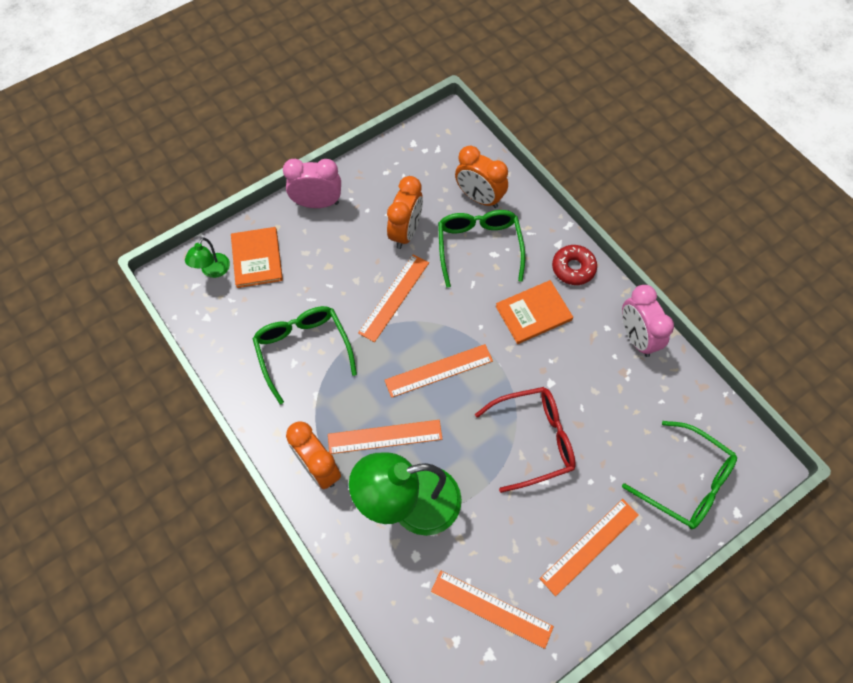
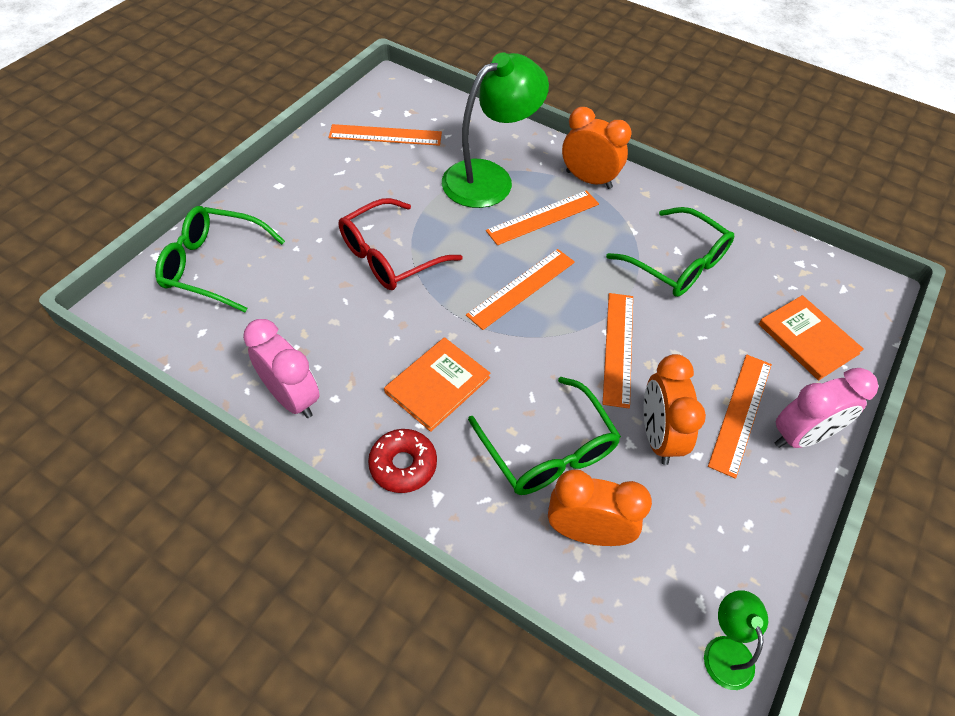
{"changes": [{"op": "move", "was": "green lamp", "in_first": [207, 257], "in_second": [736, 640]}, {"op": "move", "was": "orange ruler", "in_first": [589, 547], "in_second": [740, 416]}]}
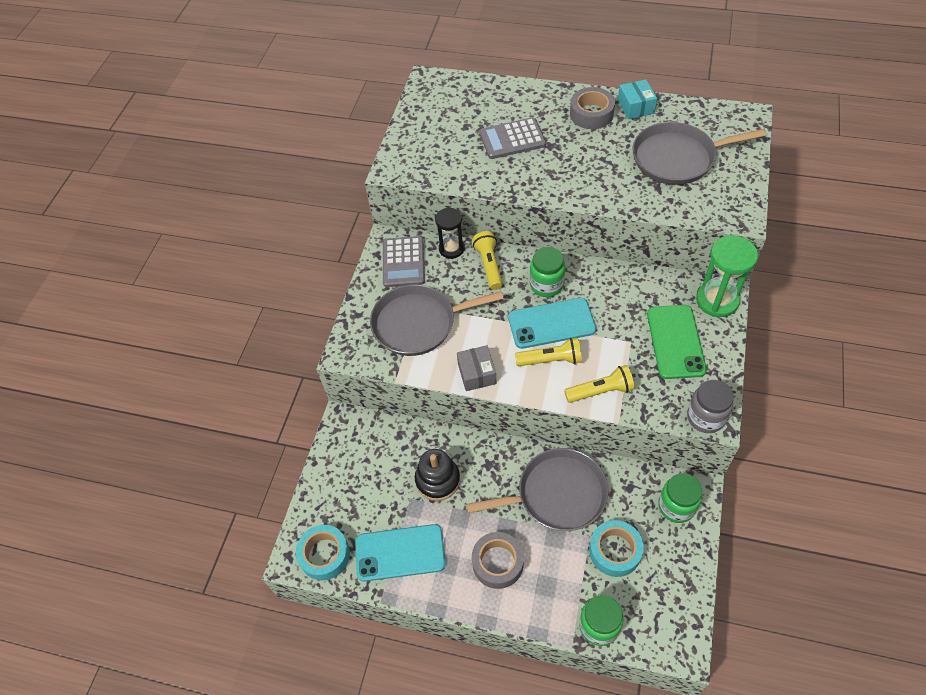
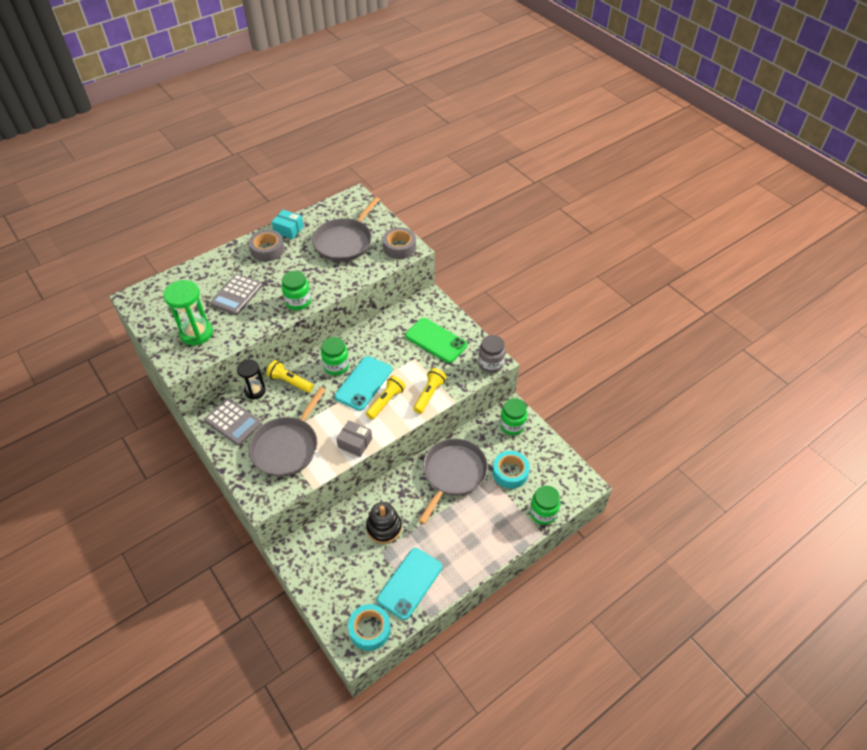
{"changes": [{"op": "insert", "now": "green jar", "in_second": [296, 290]}, {"op": "move", "was": "grey tape", "in_first": [498, 560], "in_second": [399, 243]}, {"op": "move", "was": "green hourglass", "in_first": [727, 276], "in_second": [188, 312]}]}
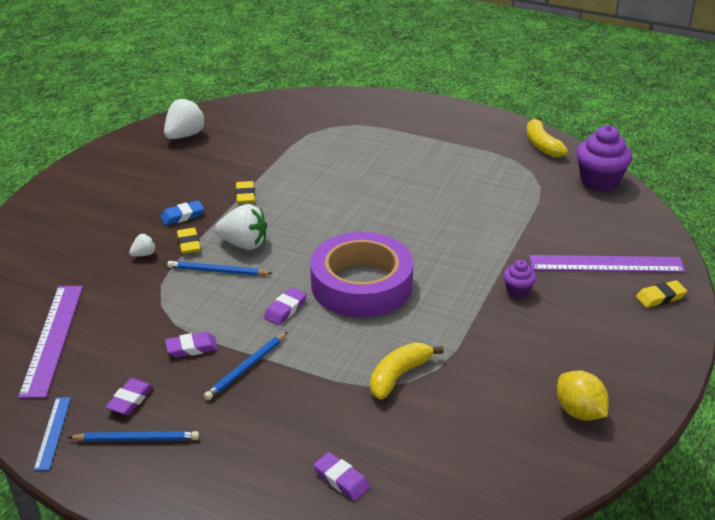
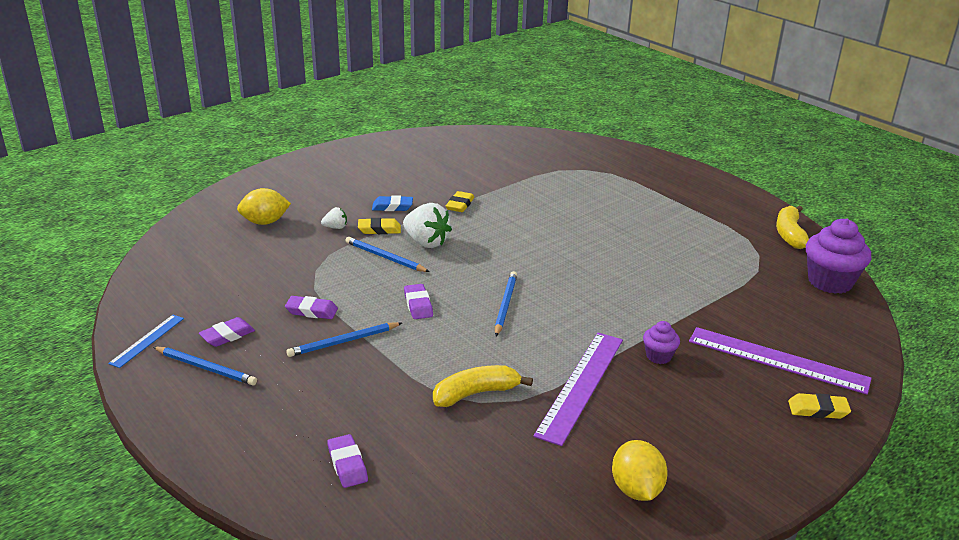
{"changes": [{"op": "delete", "was": "white strawberry", "in_first": [185, 118]}, {"op": "insert", "now": "yellow lemon", "in_second": [264, 206]}, {"op": "move", "was": "purple ruler", "in_first": [50, 342], "in_second": [578, 389]}, {"op": "replace", "was": "purple tape", "now": "blue pencil", "in_first": [361, 275], "in_second": [506, 303]}, {"op": "rotate", "was": "yellow eraser", "in_first": [189, 241], "in_second": [379, 226], "clockwise": 75}, {"op": "rotate", "was": "purple eraser", "in_first": [285, 306], "in_second": [418, 301], "clockwise": -75}]}
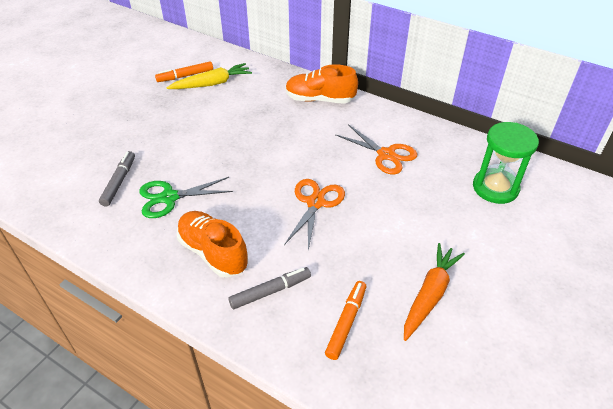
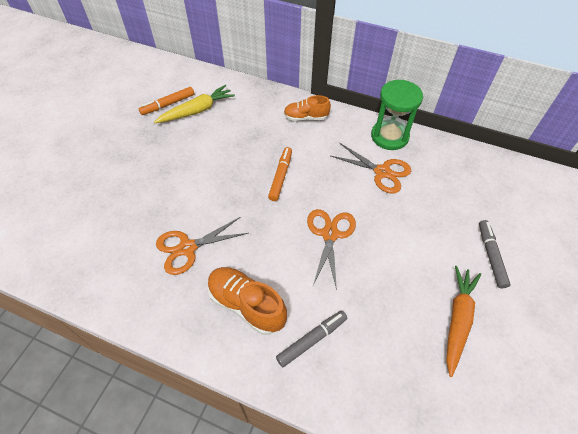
{"changes": [{"op": "move", "was": "grey marker", "in_first": [117, 179], "in_second": [495, 254]}, {"op": "move", "was": "orange marker", "in_first": [345, 320], "in_second": [280, 174]}, {"op": "move", "was": "green hourglass", "in_first": [506, 163], "in_second": [397, 115]}, {"op": "recolor", "was": "green scissors", "now": "orange scissors", "in_first": [186, 197], "in_second": [202, 246]}, {"op": "resize", "was": "orange shoe", "in_first": [322, 84], "in_second": [307, 108], "ratio": 0.67}]}
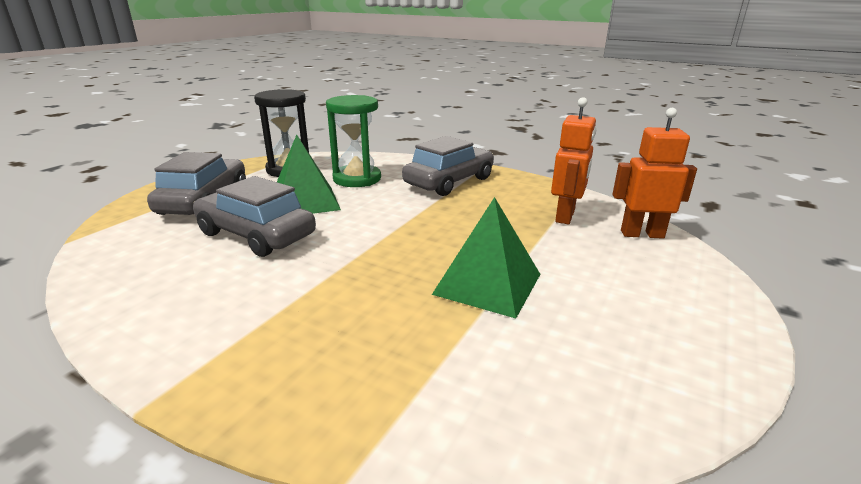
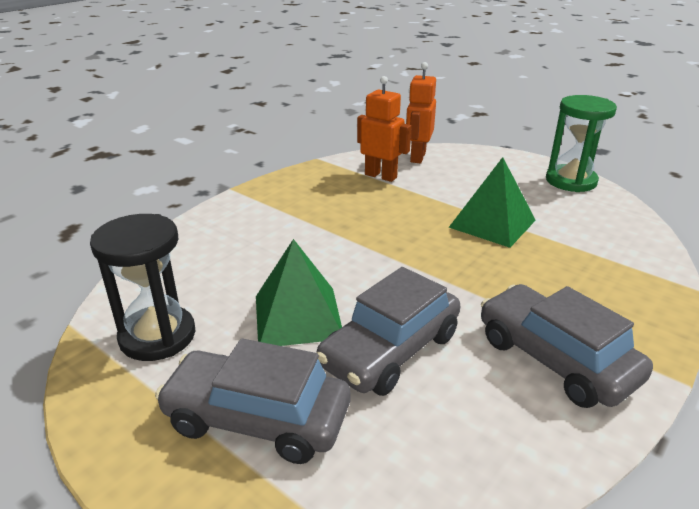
{"changes": [{"op": "move", "was": "green hourglass", "in_first": [353, 141], "in_second": [581, 143]}, {"op": "move", "was": "grey car", "in_first": [448, 166], "in_second": [567, 346]}]}
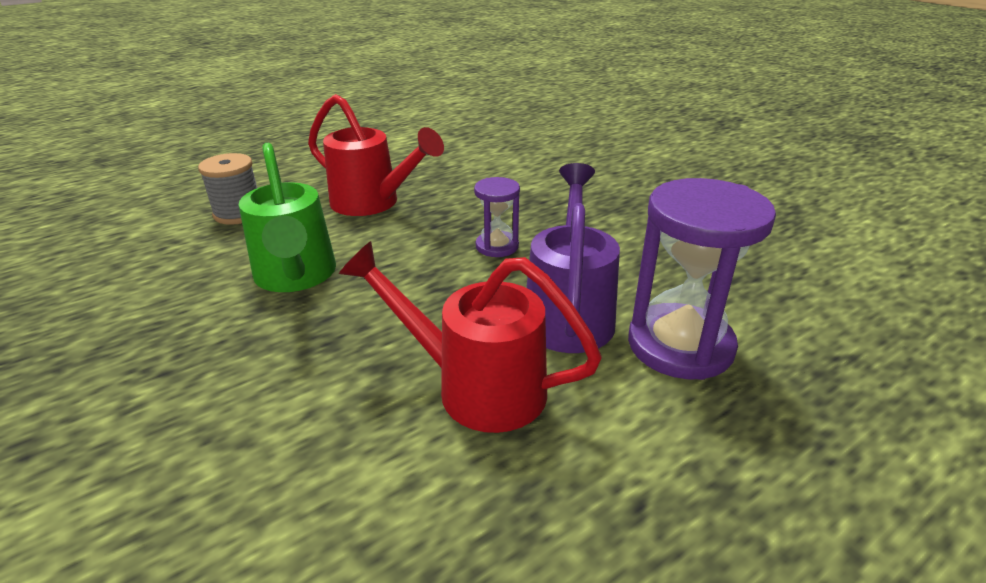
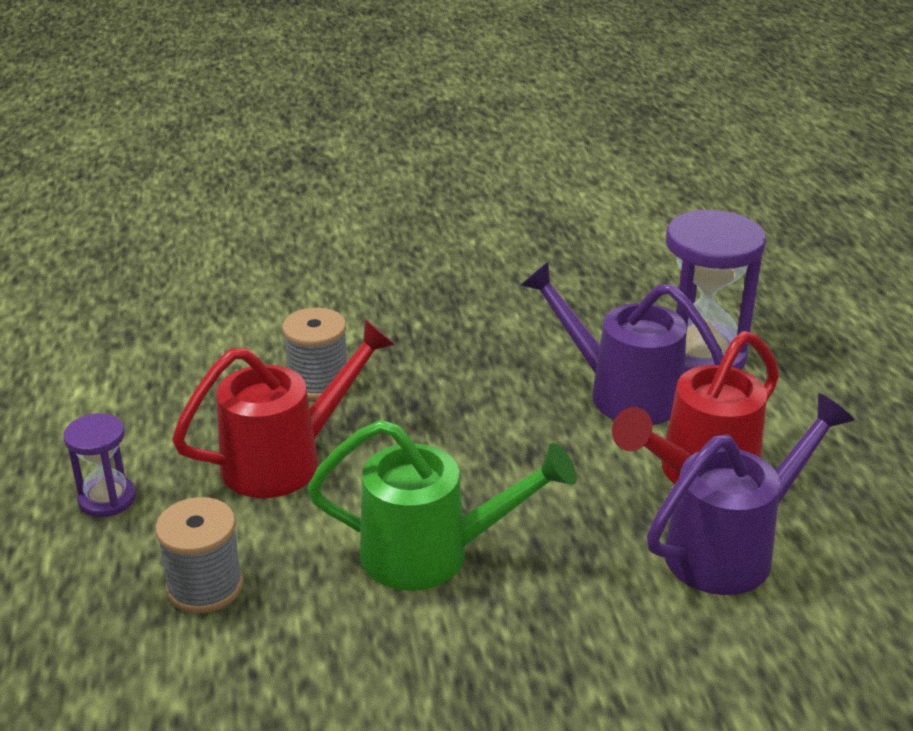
{"changes": [{"op": "insert", "now": "grey spool", "in_second": [314, 353]}, {"op": "insert", "now": "purple watering can", "in_second": [750, 494]}, {"op": "move", "was": "purple hourglass", "in_first": [497, 217], "in_second": [99, 465]}]}
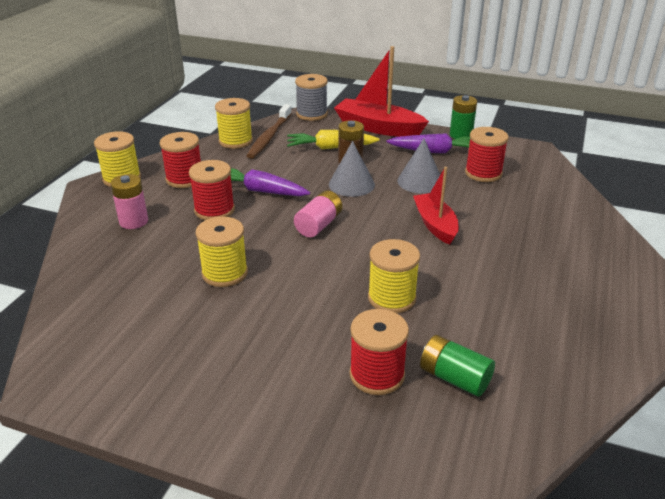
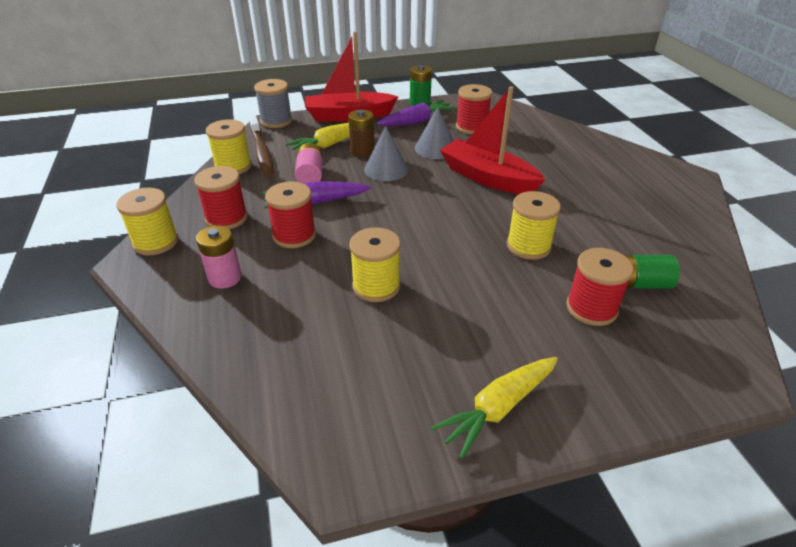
{"changes": [{"op": "insert", "now": "yellow carrot", "in_second": [494, 408]}, {"op": "move", "was": "pink battery", "in_first": [318, 214], "in_second": [309, 163]}, {"op": "resize", "was": "red boat", "in_first": [436, 206], "in_second": [492, 140], "ratio": 1.53}]}
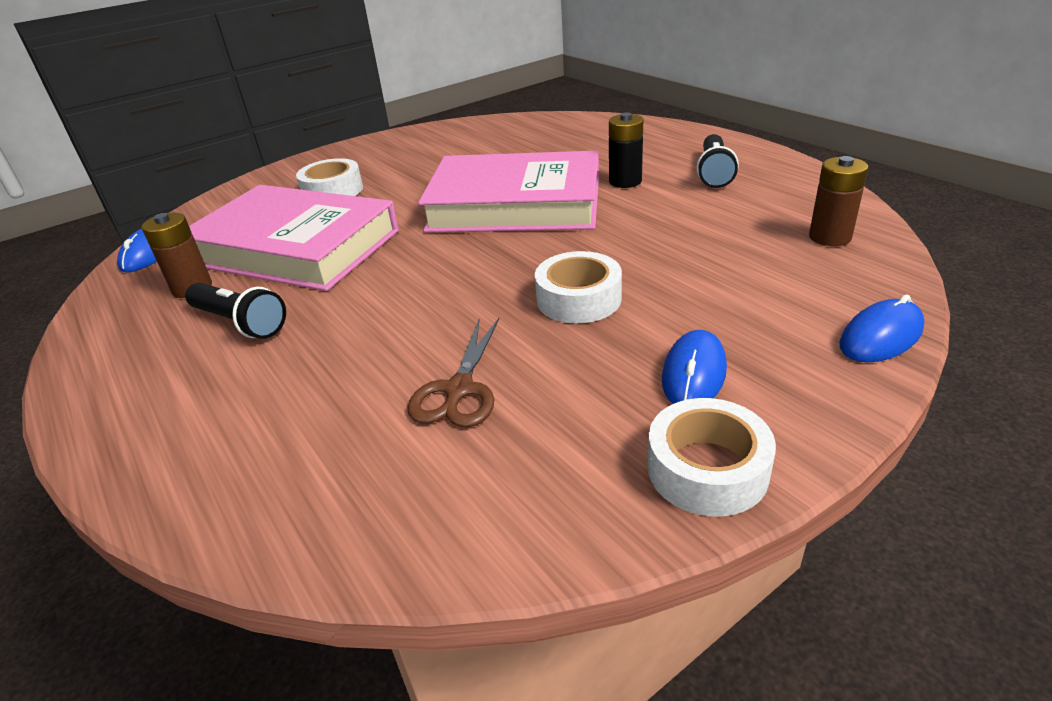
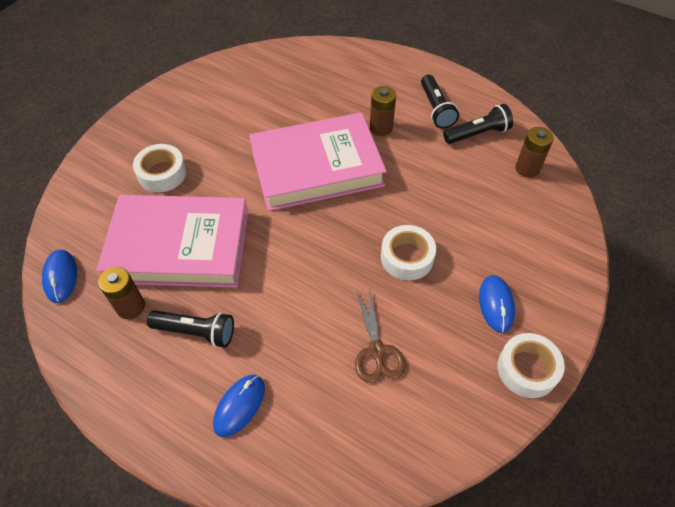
{"changes": [{"op": "insert", "now": "black flashlight", "in_second": [478, 124]}, {"op": "move", "was": "blue mouse", "in_first": [882, 328], "in_second": [239, 406]}, {"op": "recolor", "was": "black battery", "now": "brown battery", "in_first": [626, 150], "in_second": [383, 111]}]}
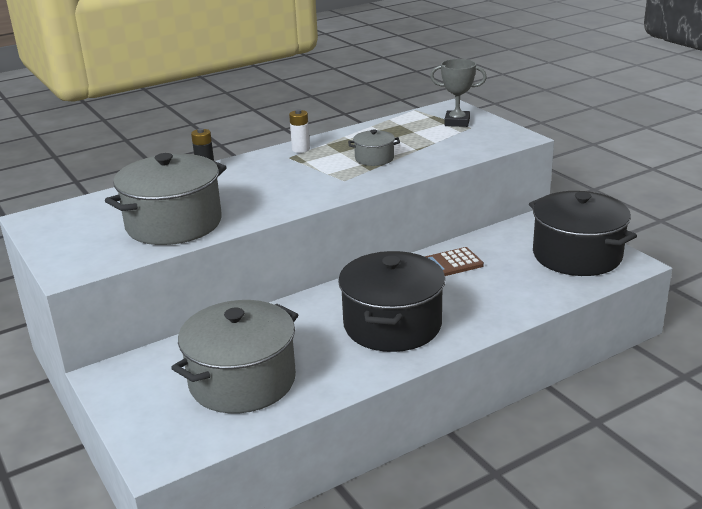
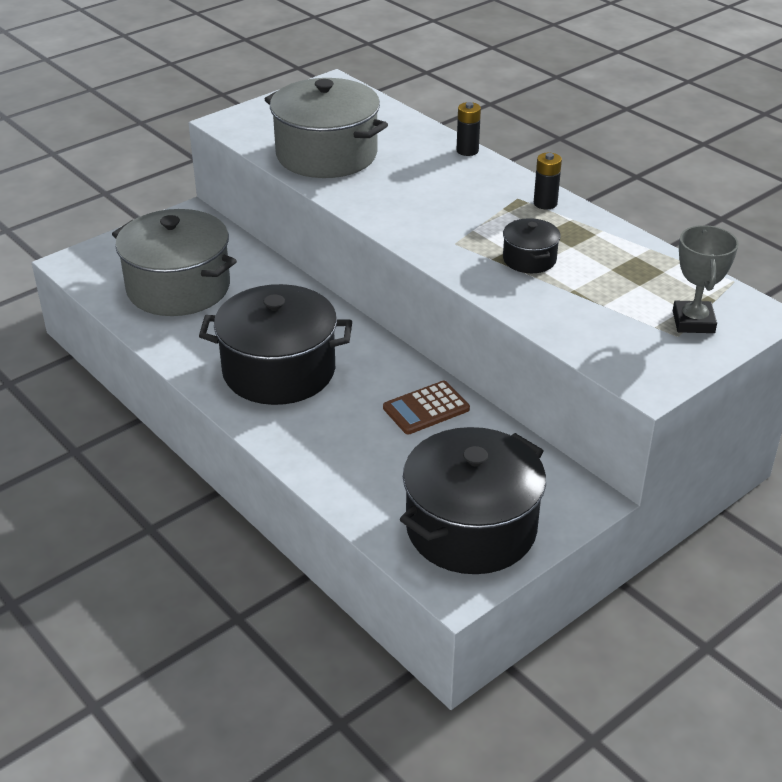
{"changes": [{"op": "recolor", "was": "white battery", "now": "black battery", "in_first": [299, 131], "in_second": [548, 181]}, {"op": "recolor", "was": "grey pot", "now": "black pot", "in_first": [374, 147], "in_second": [532, 245]}, {"op": "rotate", "was": "brown calculator", "in_first": [454, 261], "in_second": [426, 407], "clockwise": -90}]}
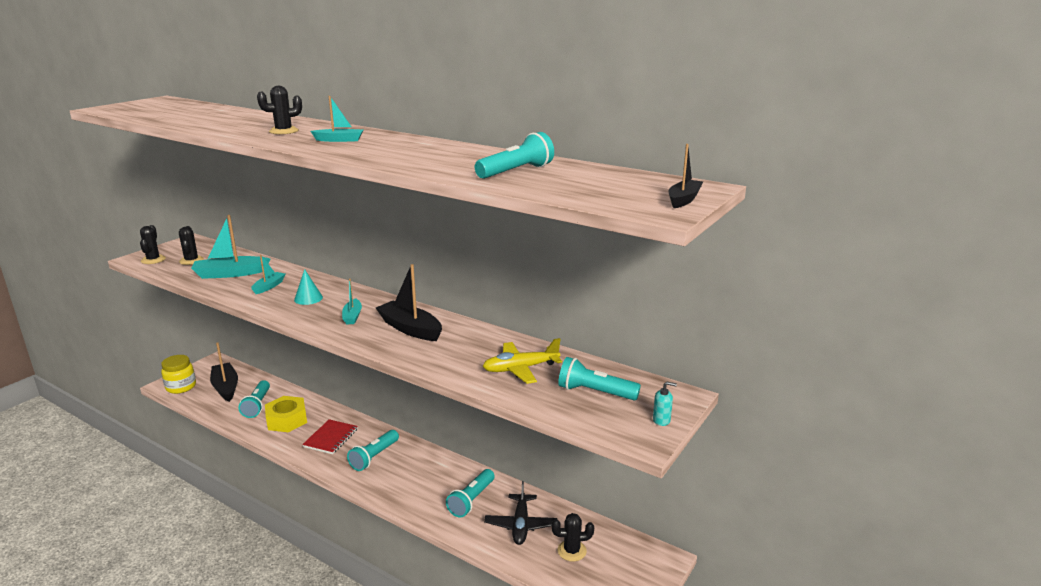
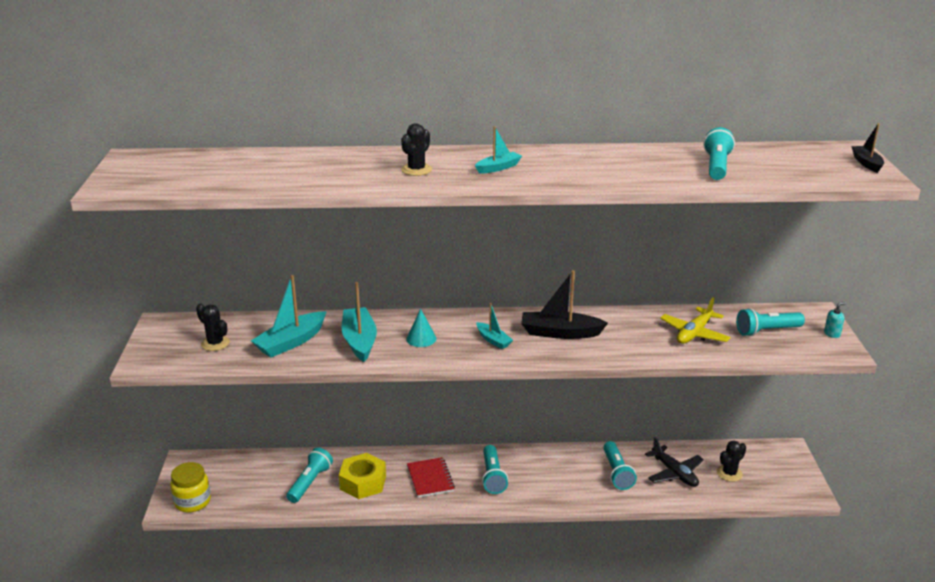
{"changes": [{"op": "delete", "was": "black cactus", "in_first": [153, 244]}, {"op": "delete", "was": "black boat", "in_first": [224, 372]}, {"op": "rotate", "was": "turquoise flashlight", "in_first": [254, 399], "in_second": [309, 475], "clockwise": -120}, {"op": "resize", "was": "turquoise boat", "in_first": [268, 274], "in_second": [359, 322], "ratio": 1.77}]}
